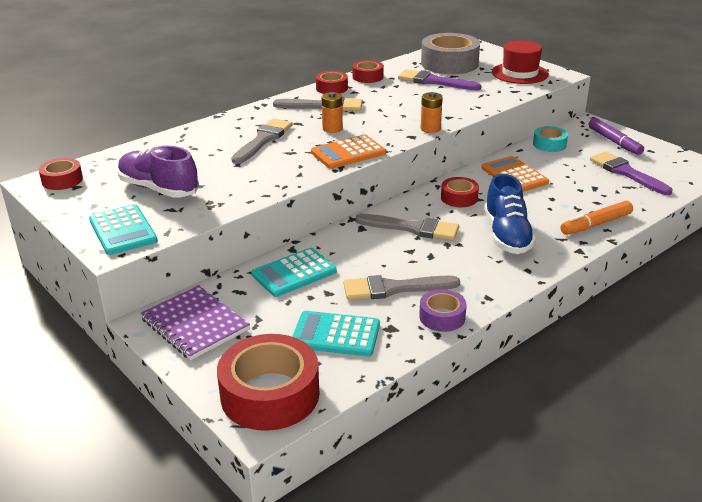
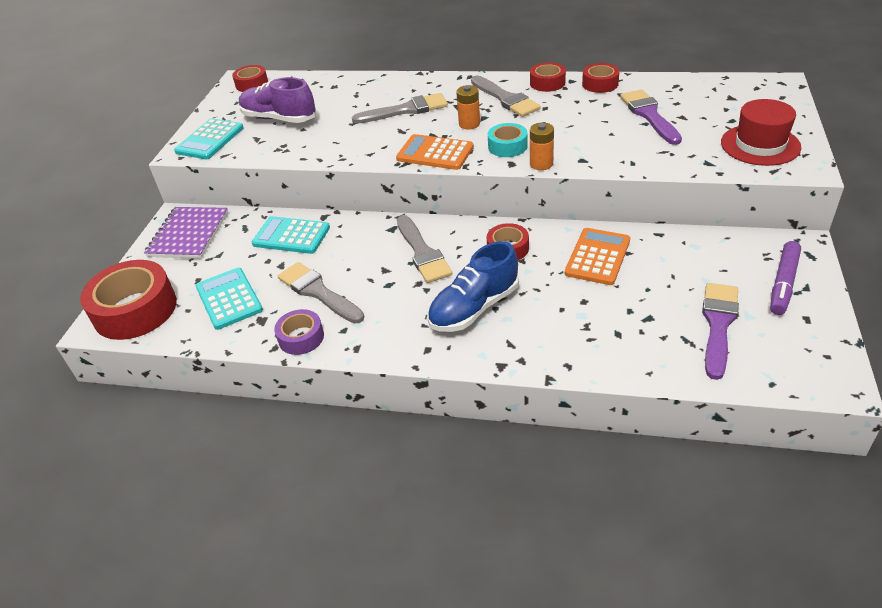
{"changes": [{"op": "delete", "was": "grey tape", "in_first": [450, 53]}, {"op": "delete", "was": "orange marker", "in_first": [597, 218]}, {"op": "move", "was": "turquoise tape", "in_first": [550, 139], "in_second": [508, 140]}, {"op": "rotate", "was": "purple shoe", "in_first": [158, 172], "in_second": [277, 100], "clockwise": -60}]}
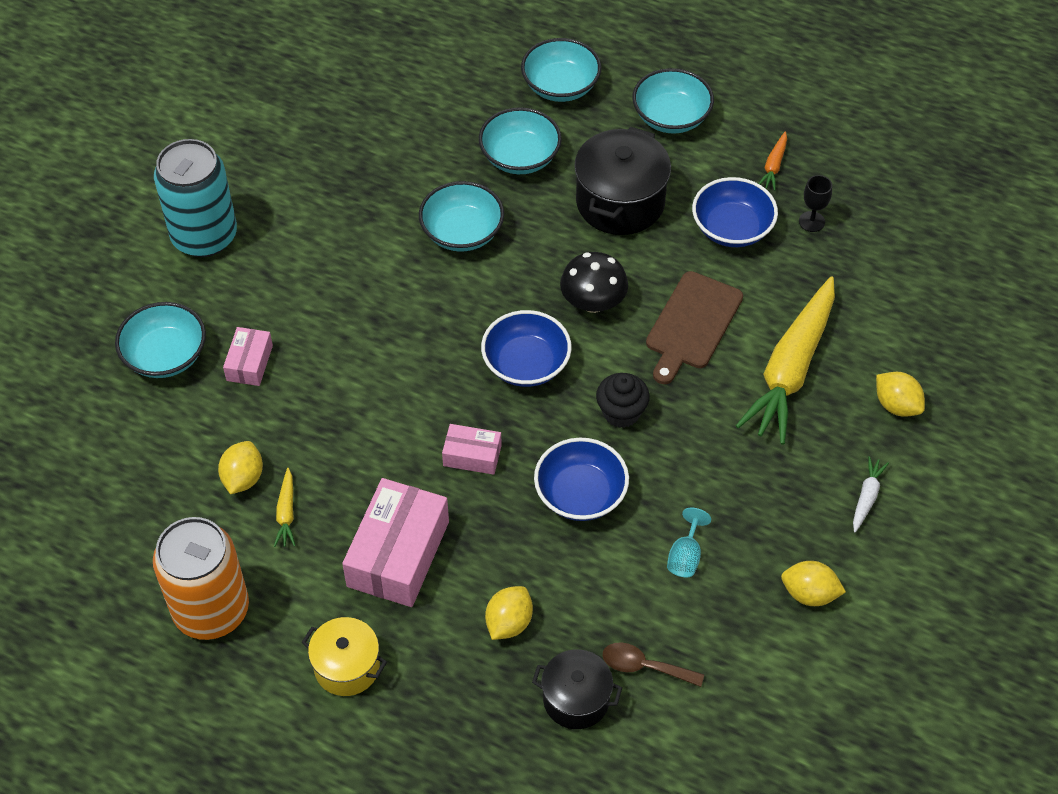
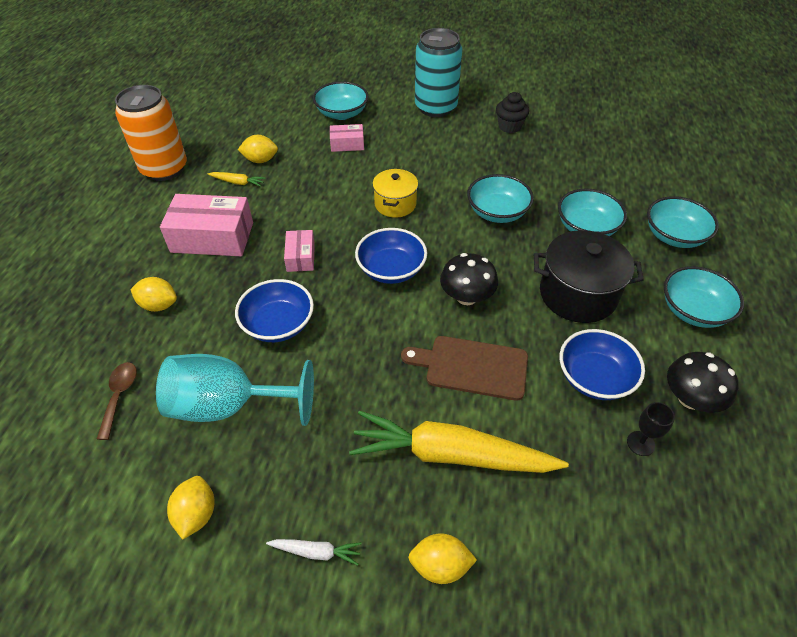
{"changes": [{"op": "delete", "was": "black pot", "in_first": [577, 689]}, {"op": "move", "was": "yellow pot", "in_first": [344, 656], "in_second": [395, 193]}, {"op": "move", "was": "black cupcake", "in_first": [623, 400], "in_second": [512, 112]}, {"op": "replace", "was": "orange carrot", "now": "black mushroom", "in_first": [773, 161], "in_second": [703, 382]}, {"op": "rotate", "was": "yellow carrot", "in_first": [285, 507], "in_second": [237, 179], "clockwise": -150}, {"op": "rotate", "was": "yellow lemon", "in_first": [900, 394], "in_second": [442, 558], "clockwise": 60}, {"op": "resize", "was": "turquoise goblet", "in_first": [689, 542], "in_second": [235, 390], "ratio": 2.4}]}
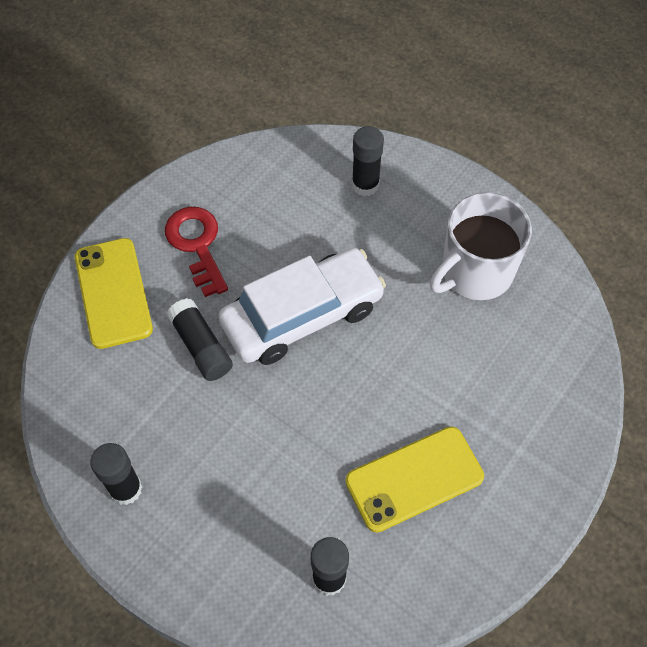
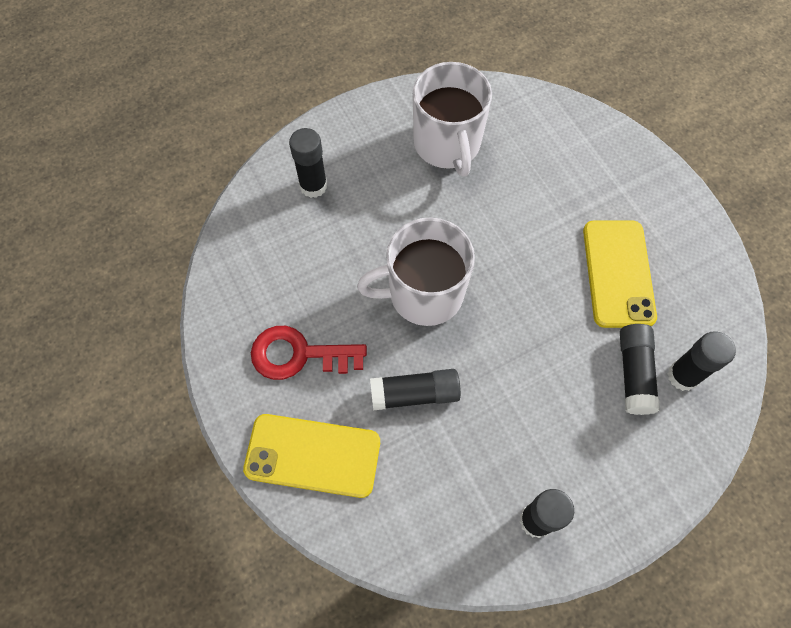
{"changes": [{"op": "insert", "now": "black glue stick", "in_second": [640, 369]}, {"op": "replace", "was": "white car", "now": "white mug", "in_first": [302, 306], "in_second": [416, 272]}]}
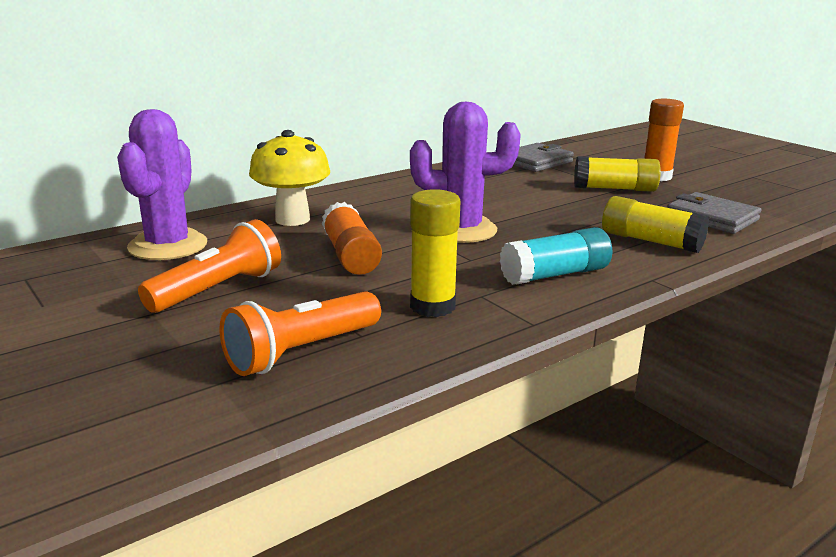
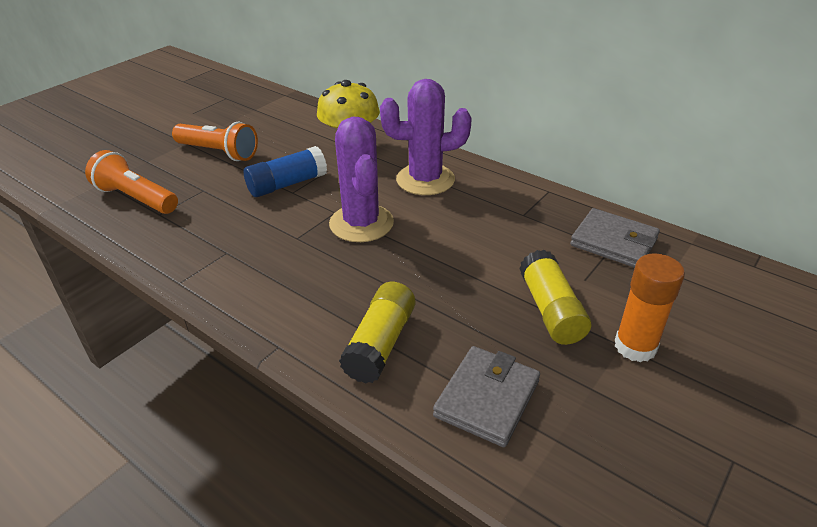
{"changes": [{"op": "delete", "was": "yellow glue stick", "in_first": [435, 253]}, {"op": "delete", "was": "turquoise glue stick", "in_first": [556, 256]}, {"op": "move", "was": "purple cactus", "in_first": [162, 184], "in_second": [426, 137]}, {"op": "recolor", "was": "orange glue stick", "now": "blue glue stick", "in_first": [352, 238], "in_second": [285, 171]}]}
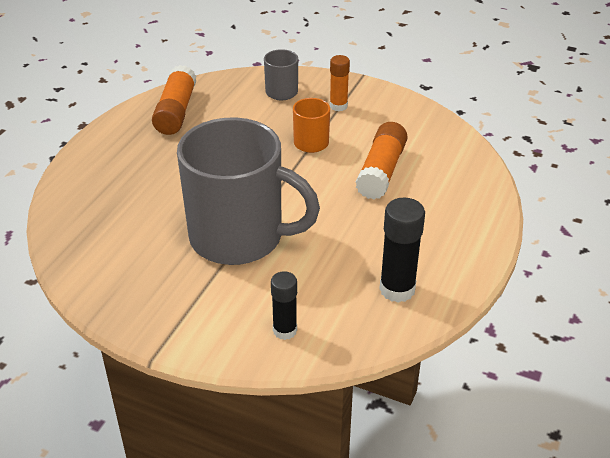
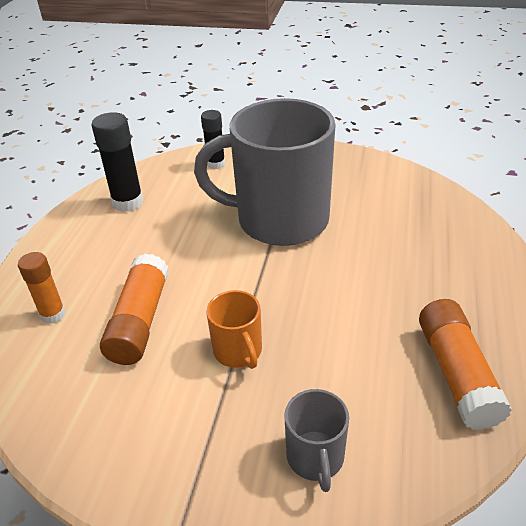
{"changes": [{"op": "move", "was": "orange glue stick", "in_first": [340, 83], "in_second": [42, 288]}]}
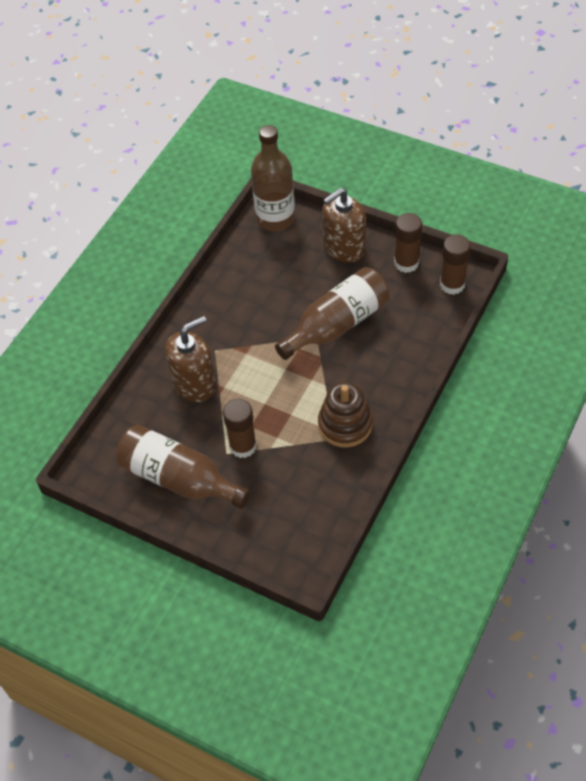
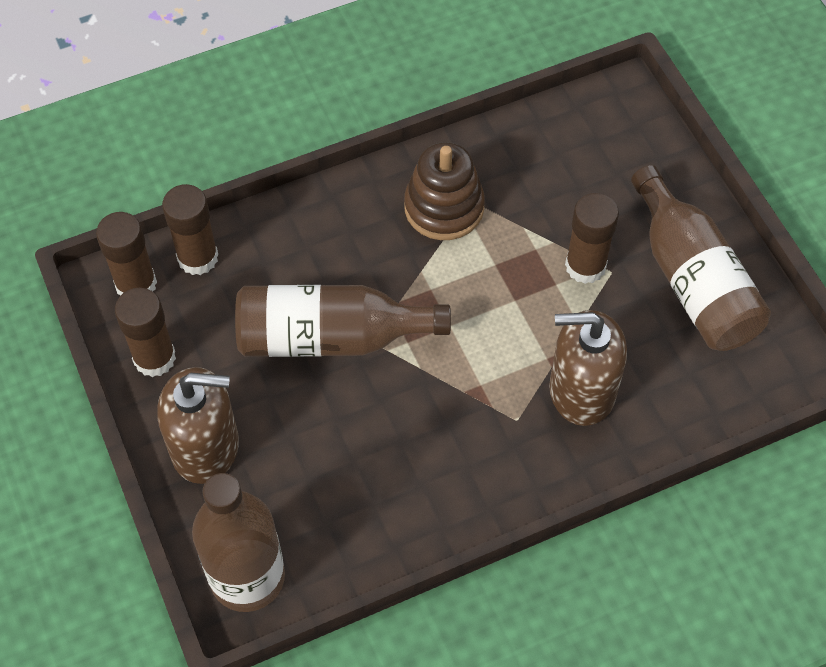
{"changes": [{"op": "insert", "now": "brown glue stick", "in_second": [190, 229]}]}
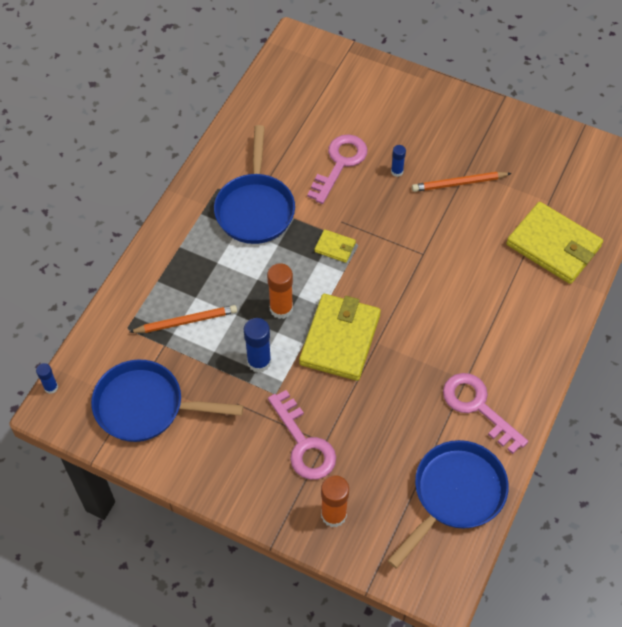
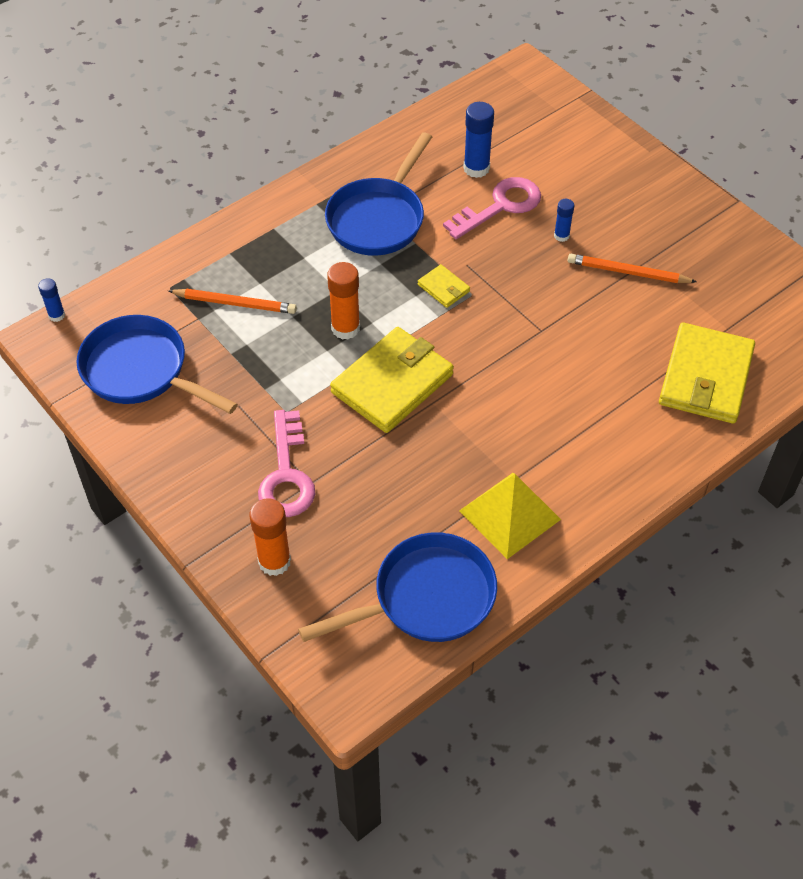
{"changes": [{"op": "move", "was": "blue glue stick", "in_first": [257, 345], "in_second": [478, 140]}, {"op": "replace", "was": "pink key", "now": "yellow pyramid", "in_first": [485, 413], "in_second": [510, 516]}, {"op": "rotate", "was": "yellow wallet", "in_first": [554, 243], "in_second": [707, 373], "clockwise": 45}]}
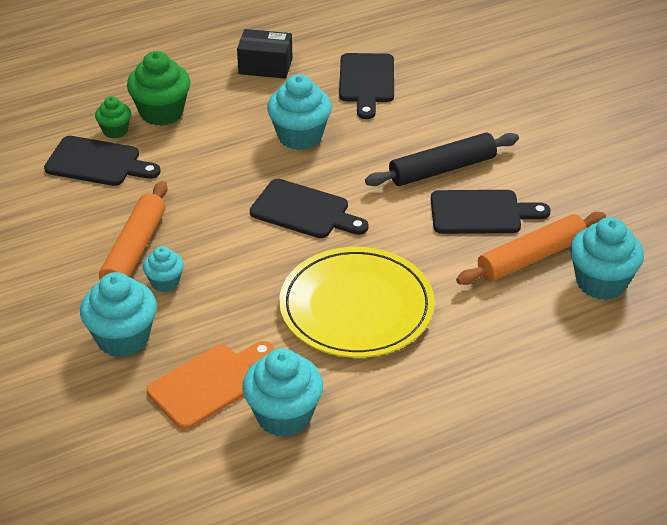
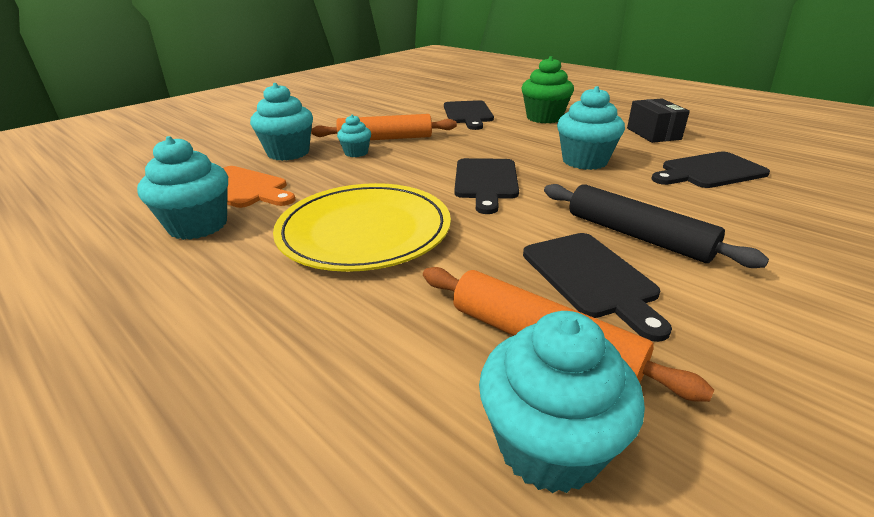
{"changes": [{"op": "delete", "was": "green cupcake", "in_first": [113, 117]}]}
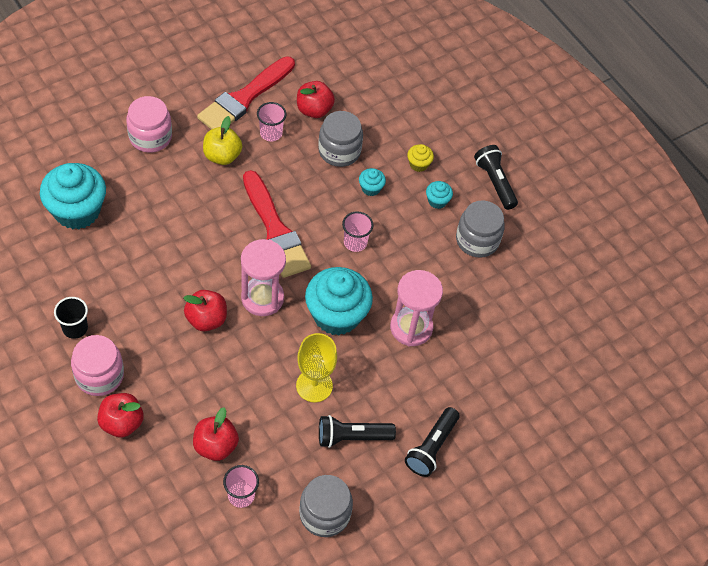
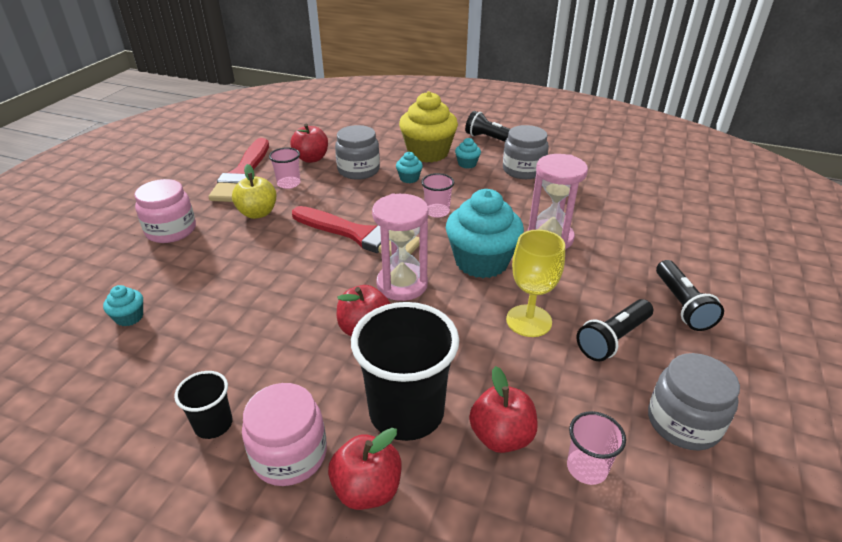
{"changes": [{"op": "insert", "now": "black cup", "in_second": [405, 371]}, {"op": "resize", "was": "turquoise cupcake", "in_first": [73, 196], "in_second": [123, 305], "ratio": 0.43}, {"op": "resize", "was": "yellow cupcake", "in_first": [420, 158], "in_second": [428, 127], "ratio": 2.3}]}
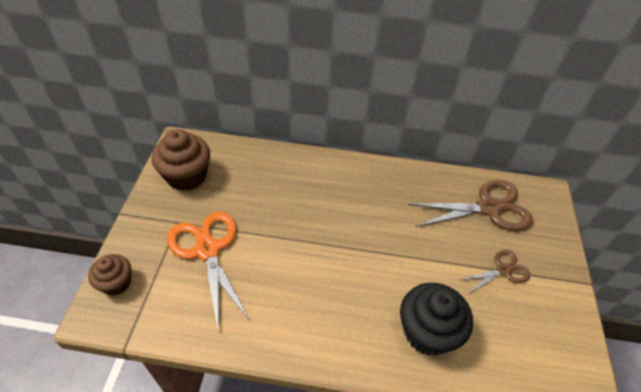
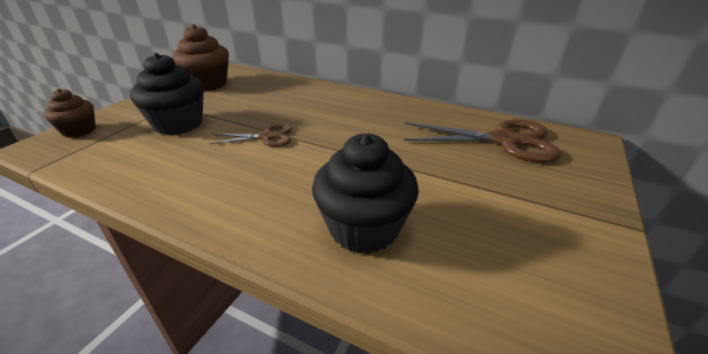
{"changes": [{"op": "move", "was": "brown scissors", "in_first": [495, 272], "in_second": [250, 135]}, {"op": "replace", "was": "orange scissors", "now": "black cupcake", "in_first": [208, 271], "in_second": [167, 94]}]}
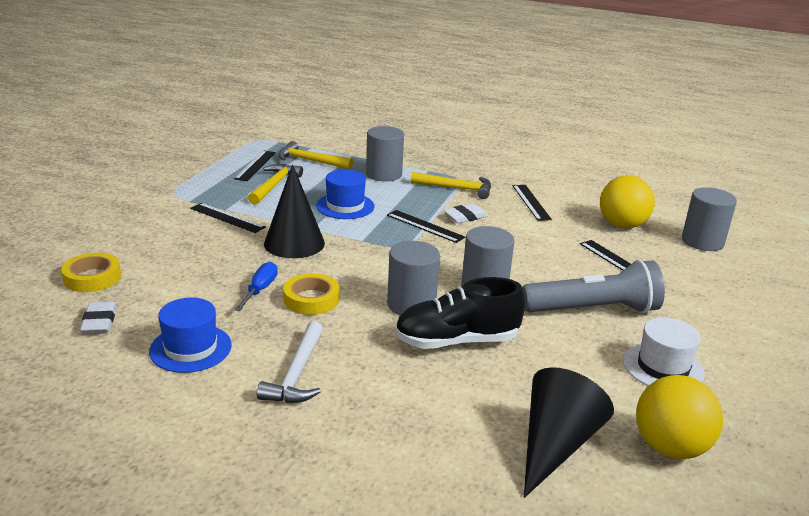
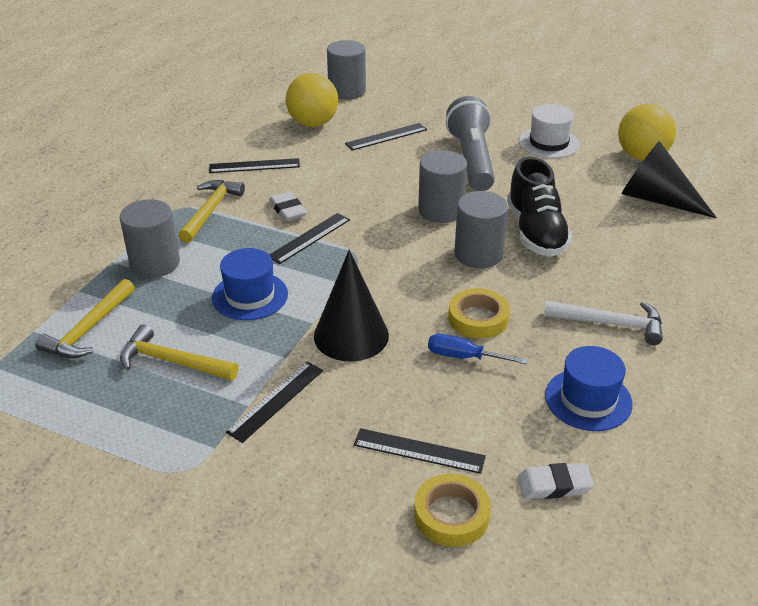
{"changes": [{"op": "move", "was": "black ruler", "in_first": [255, 166], "in_second": [420, 451]}]}
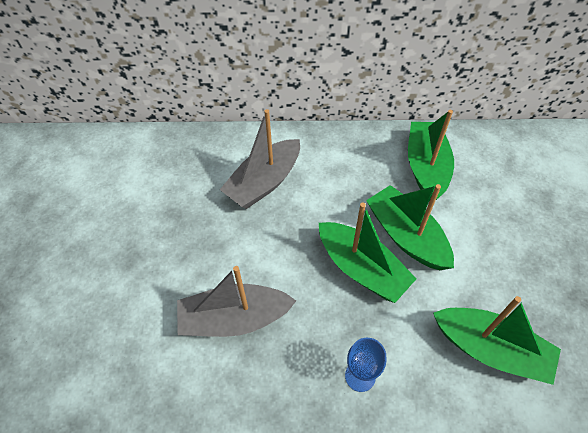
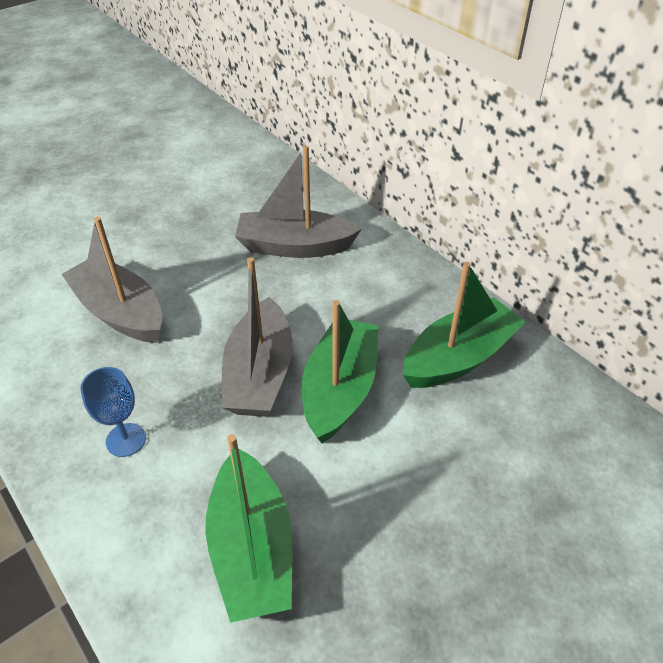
{"changes": [{"op": "recolor", "was": "green boat", "now": "grey boat", "in_first": [368, 253], "in_second": [257, 337]}]}
